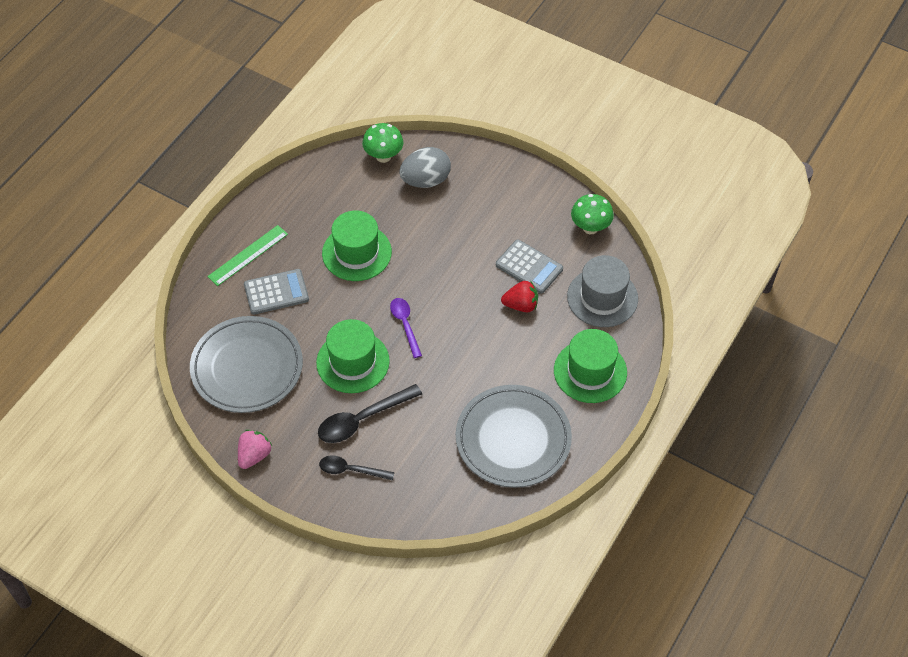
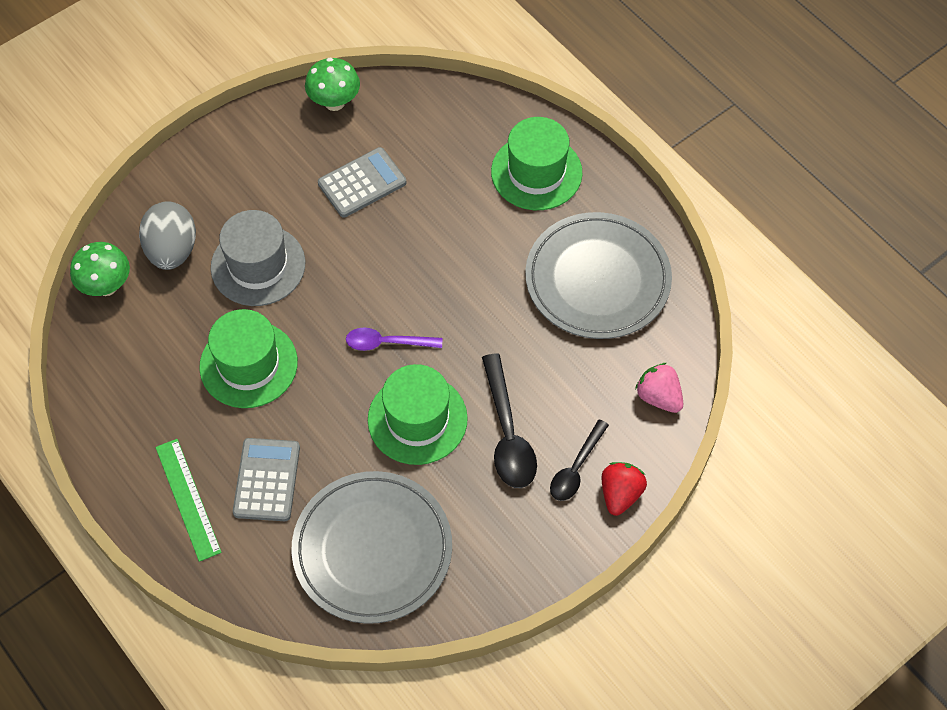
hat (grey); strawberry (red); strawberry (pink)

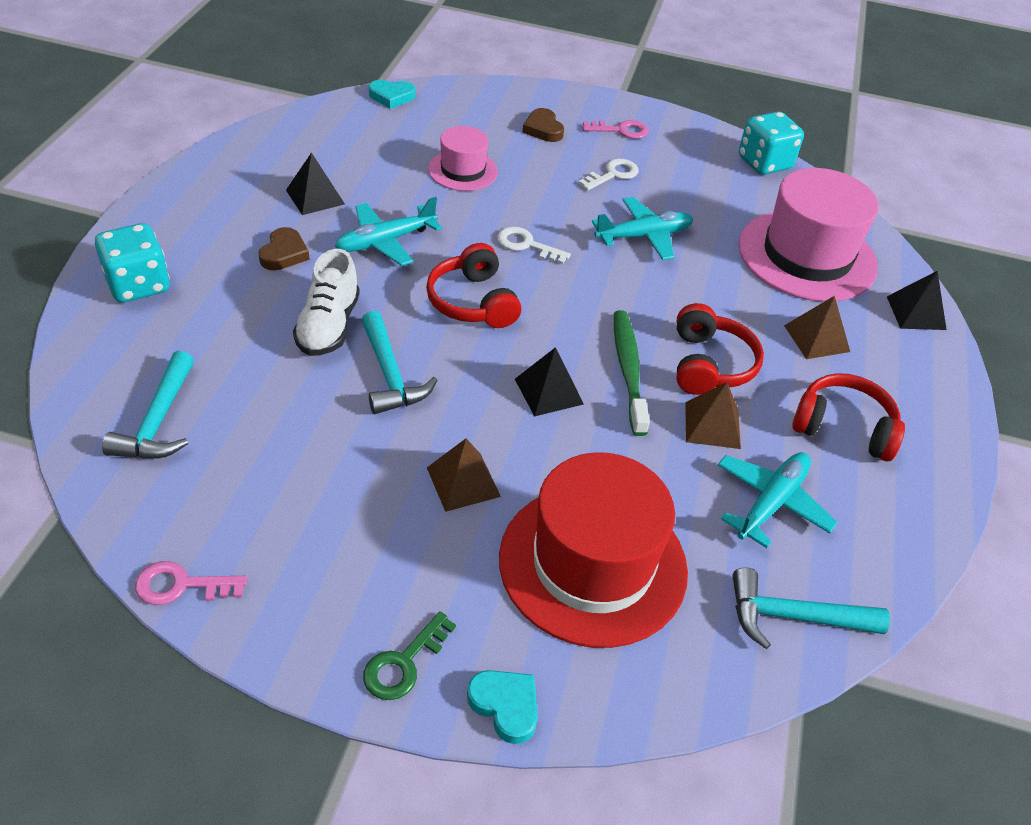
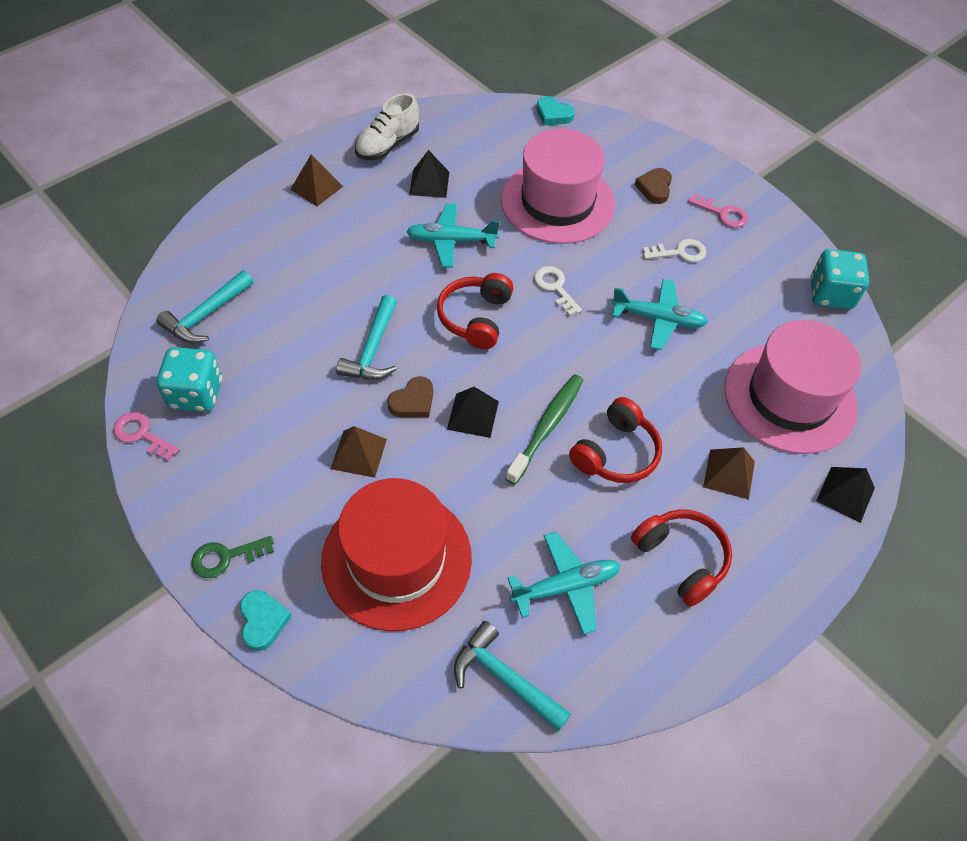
hat (pink) (no. 1 from left); dice (turquoise) (no. 1 from left); heart (brown) (no. 1 from left); shoe (white); pyramid (brown) (no. 1 from left)

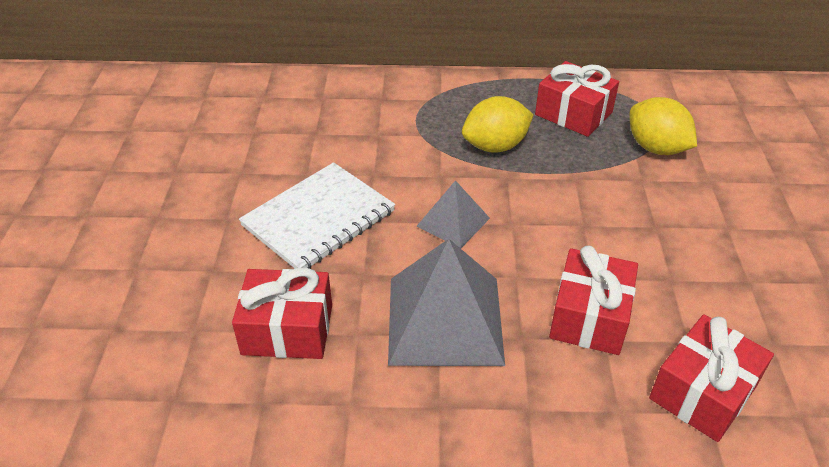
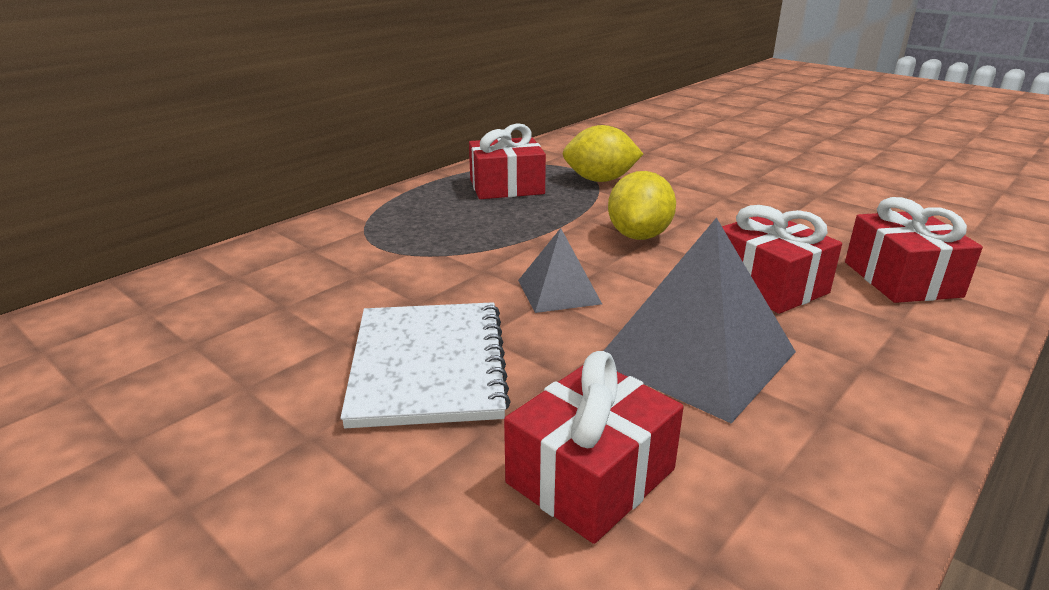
lemon (yellow) (no. 2 from left)

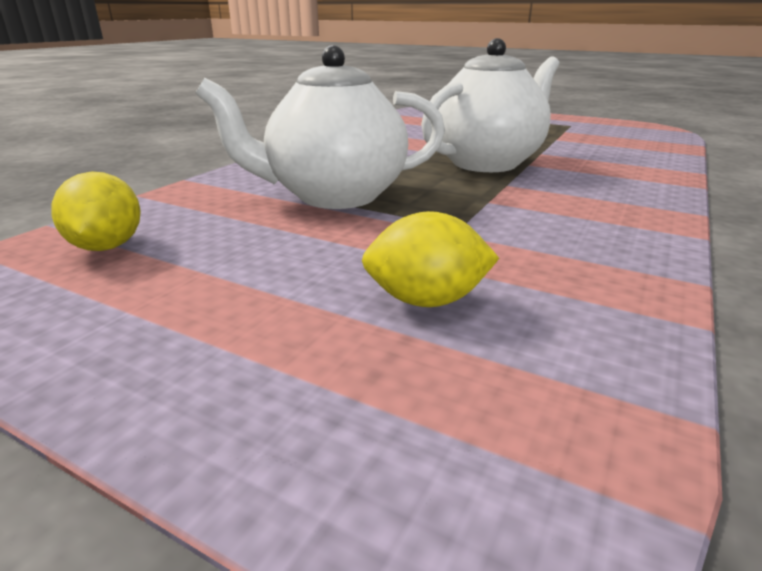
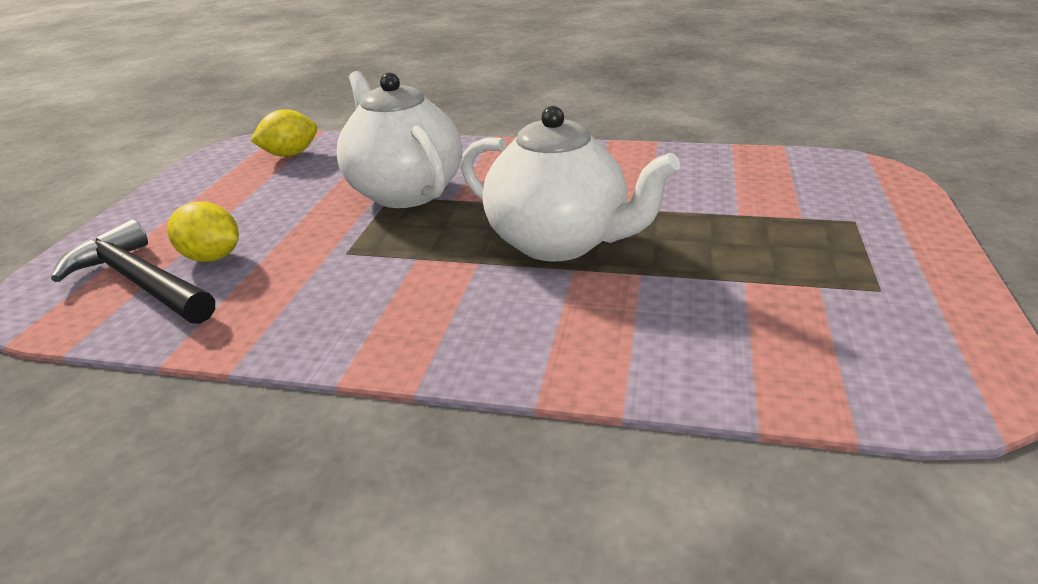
lemon (yellow) (no. 1 from left); hammer (black)

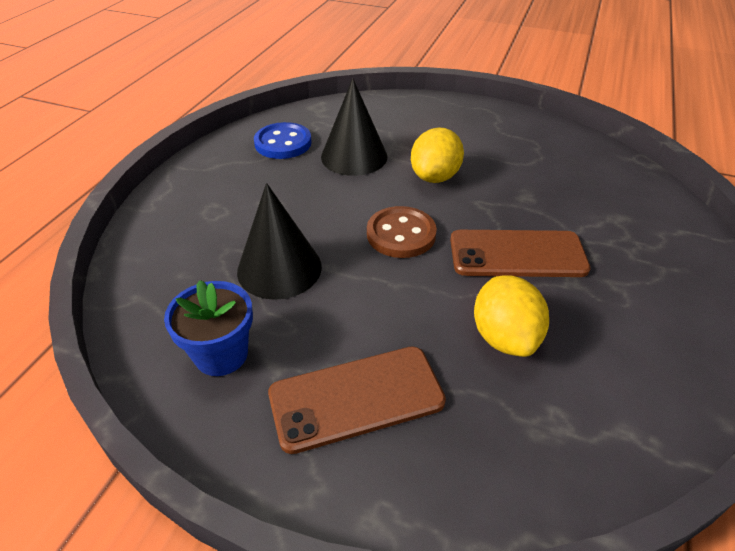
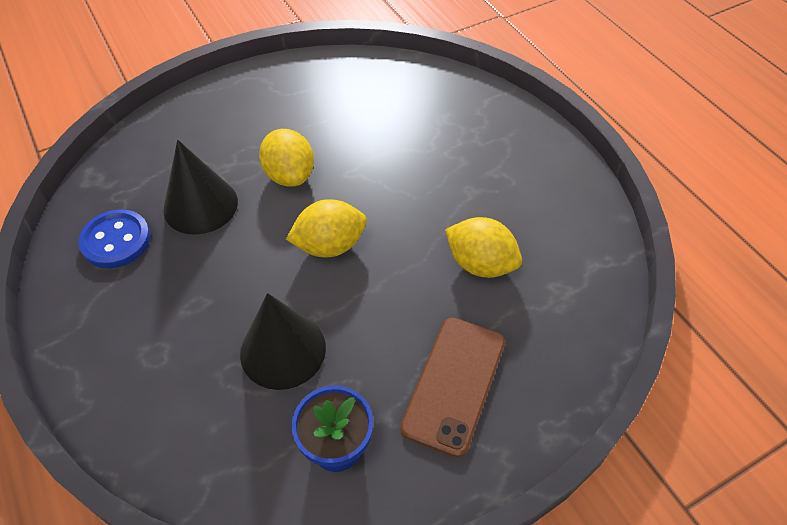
lemon (yellow) (no. 2 from left); phone (brown) (no. 2 from left in the first image)

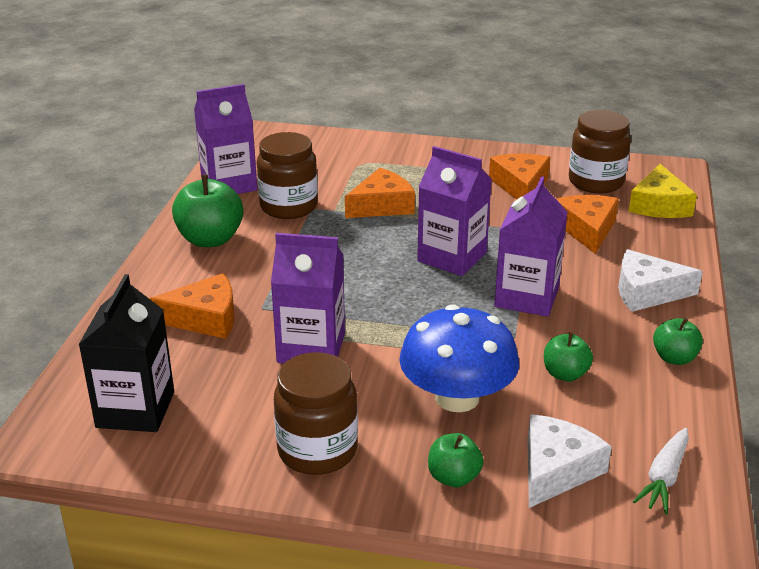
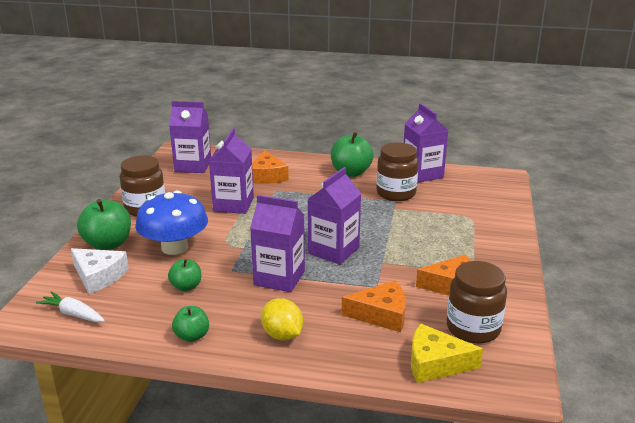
cheese (orange) (no. 2 from left in the first image); lemon (yellow); carton (purple) (no. 1 from left); apple (green) (no. 1 from left)

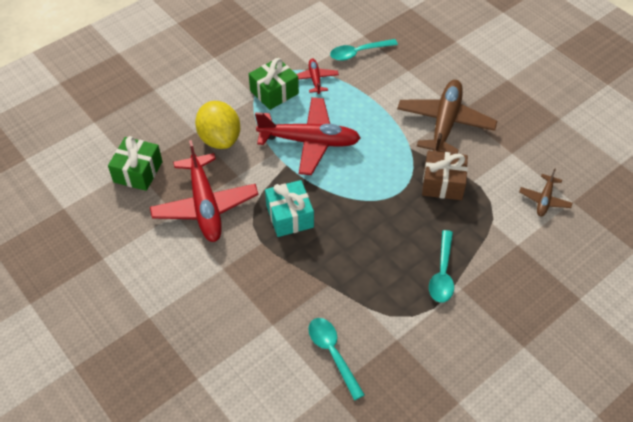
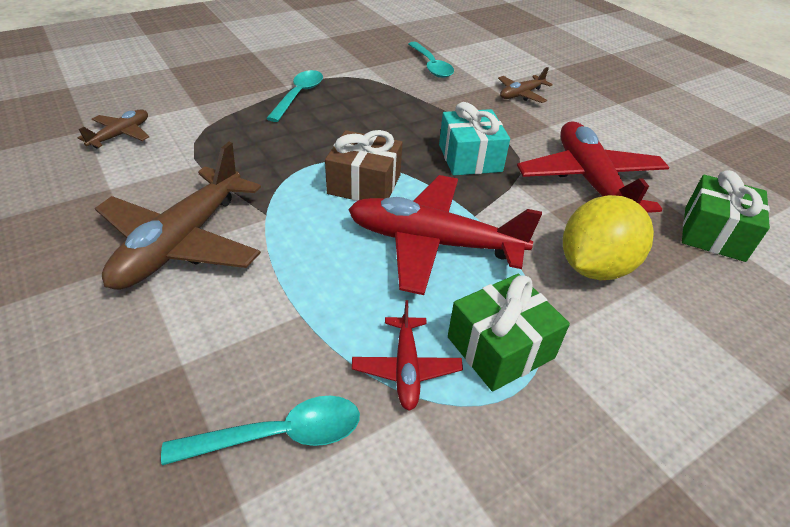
lemon (yellow); gift (brown); plane (brown) (no. 3 from left)

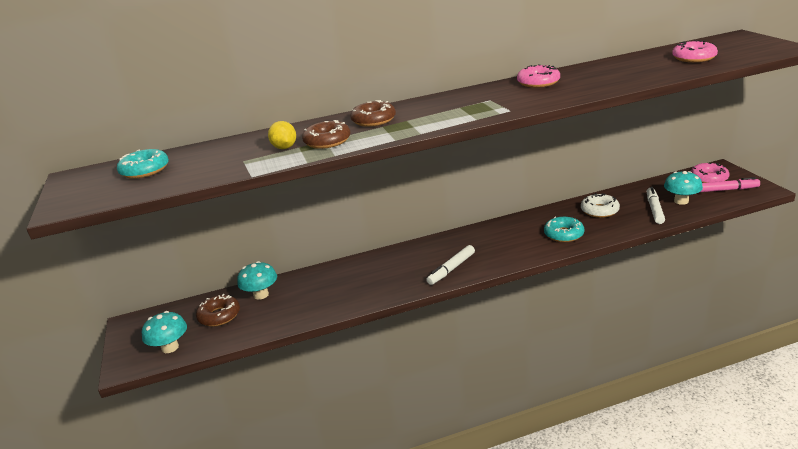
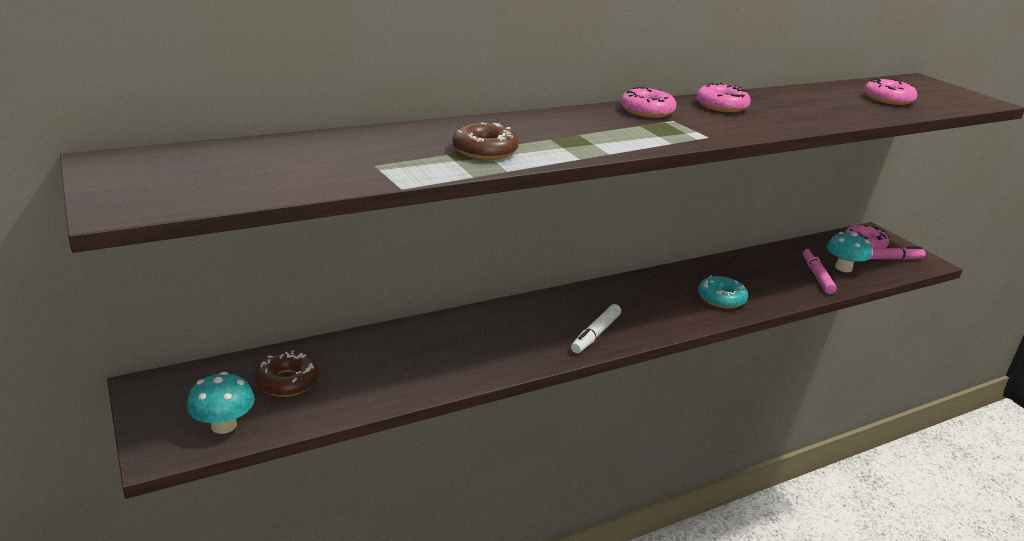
donut (brown) (no. 3 from left in the first image); lemon (yellow); donut (turquoise) (no. 1 from left in the first image); marker (pink) (no. 1 from left); donut (white); mushroom (turquoise) (no. 2 from left in the first image); donut (pink) (no. 1 from left)

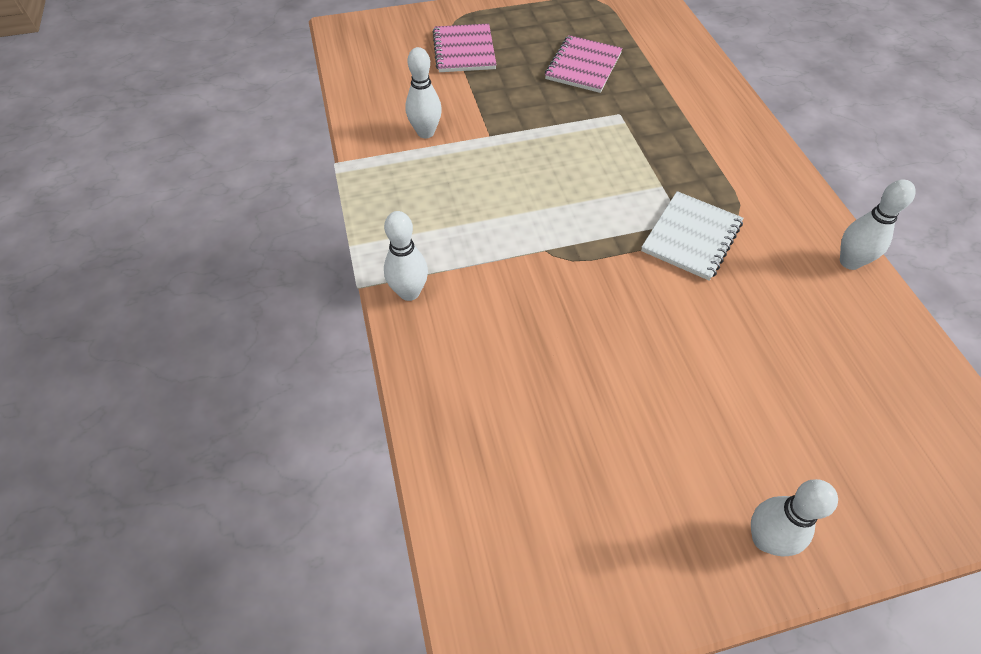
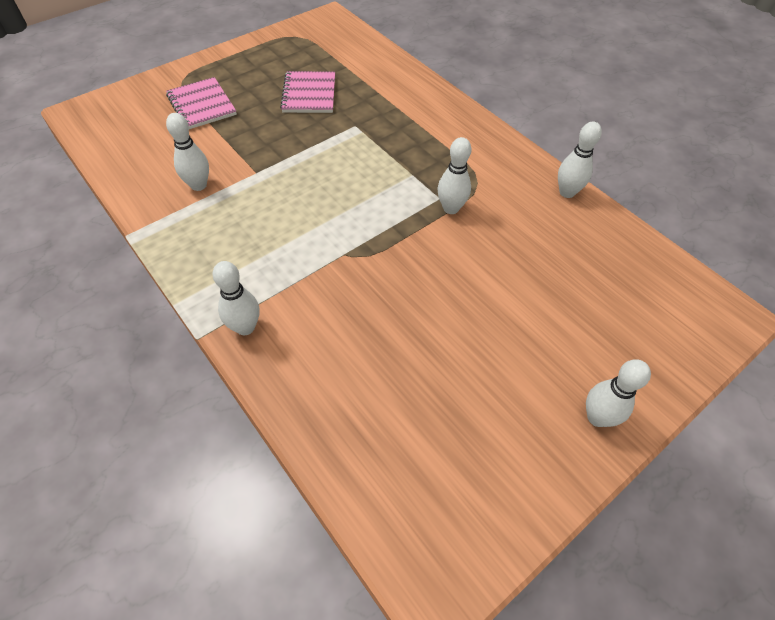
bowling pin (white) (no. 3 from left)

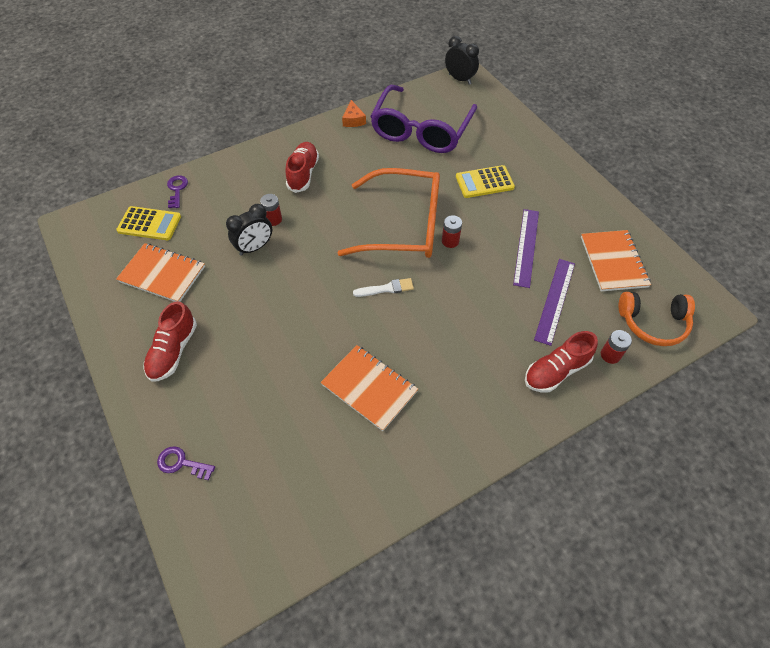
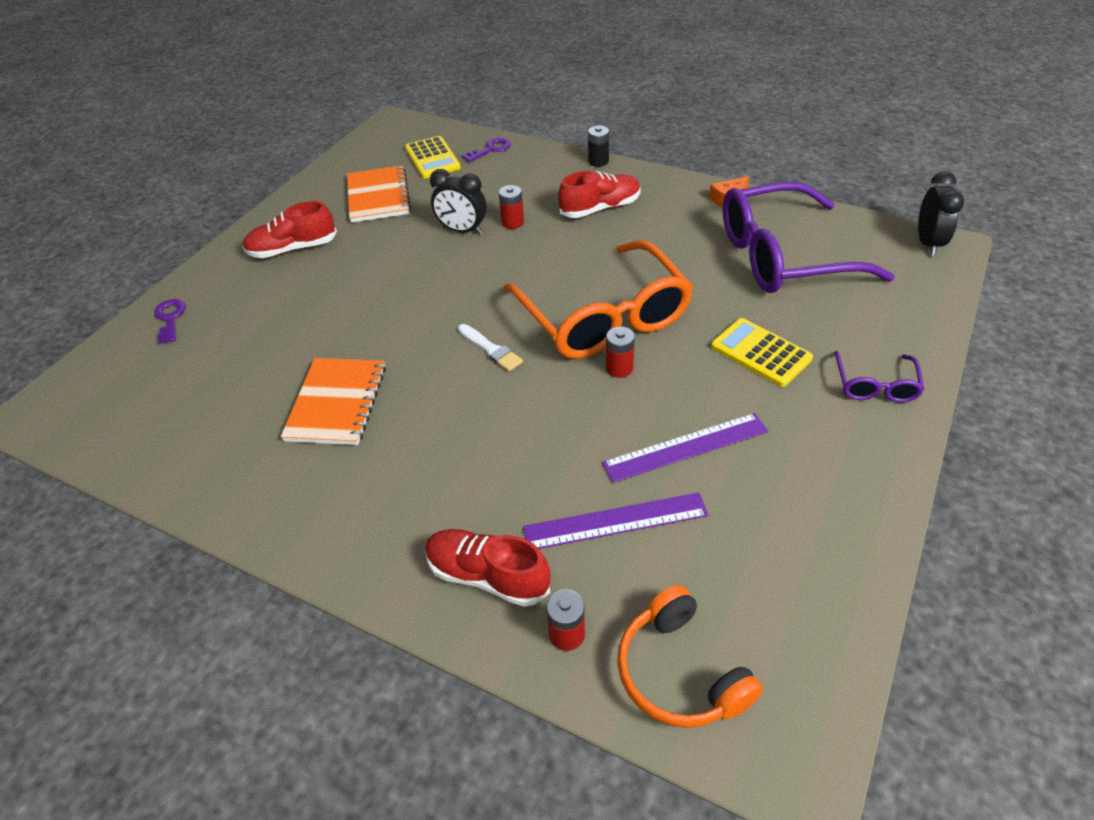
notebook (orange) (no. 3 from left in the first image); battery (black); glasses (purple) (no. 2 from left)

